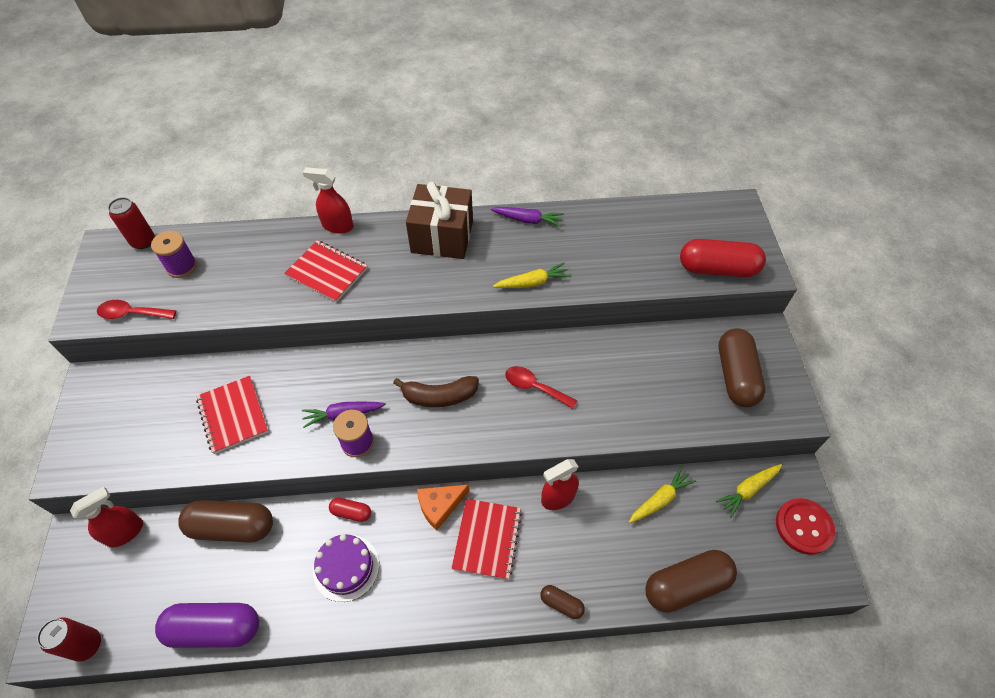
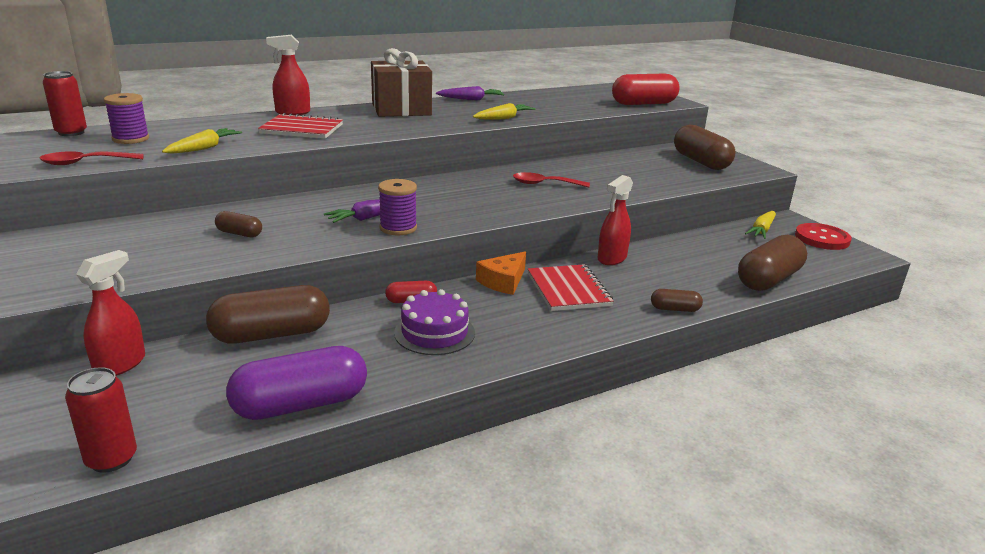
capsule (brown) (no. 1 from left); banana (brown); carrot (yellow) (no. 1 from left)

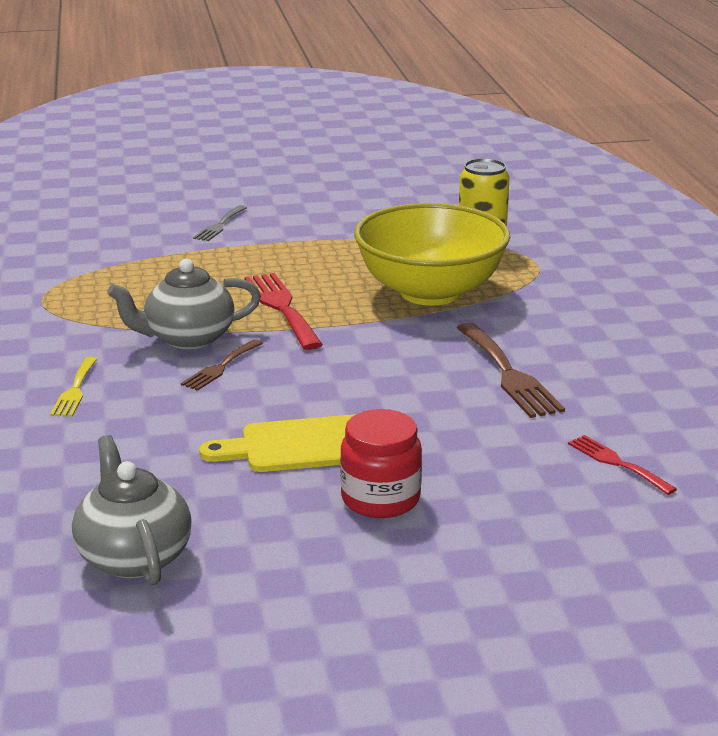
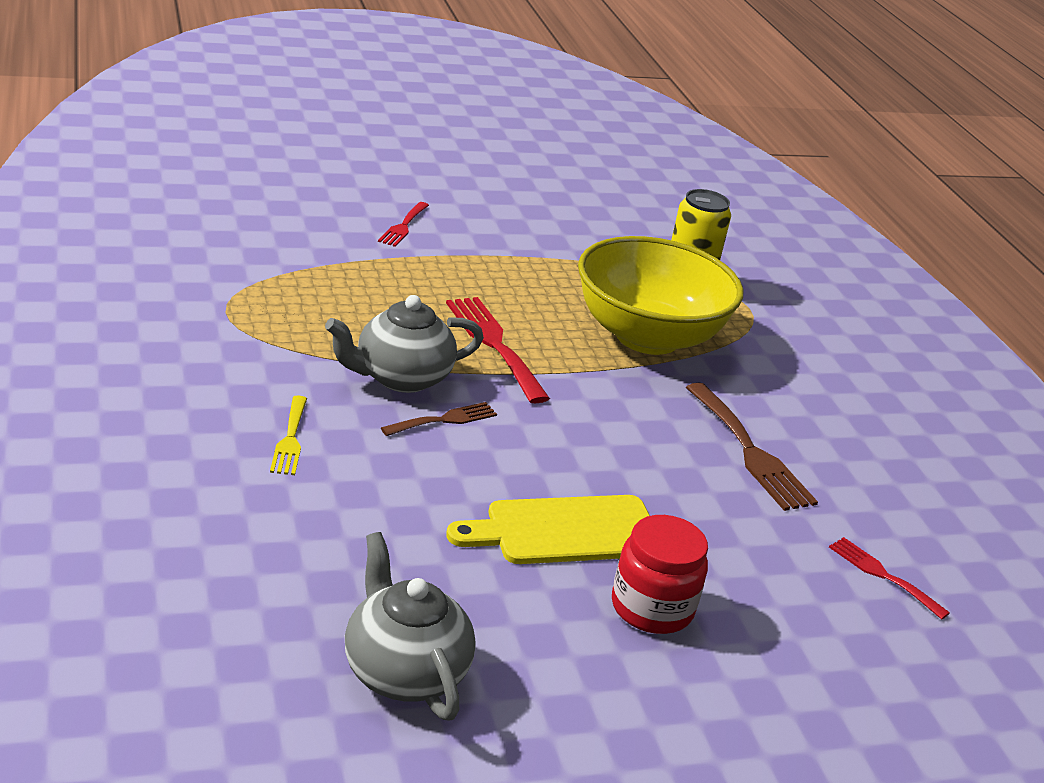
fork (red) (no. 1 from left); fork (brown) (no. 1 from left)

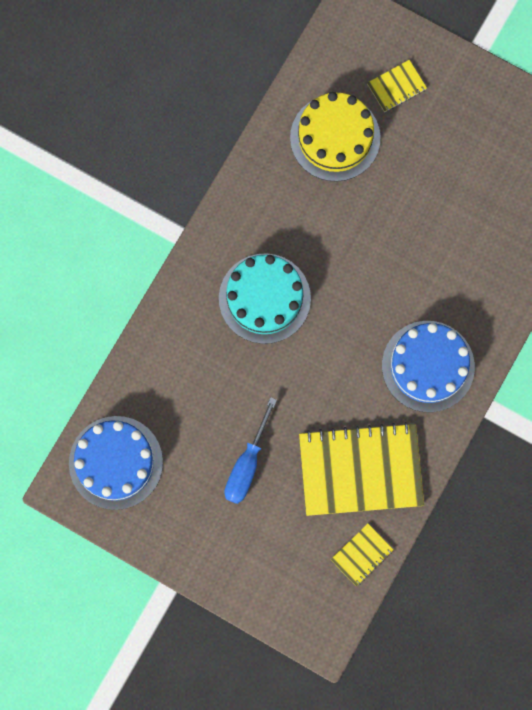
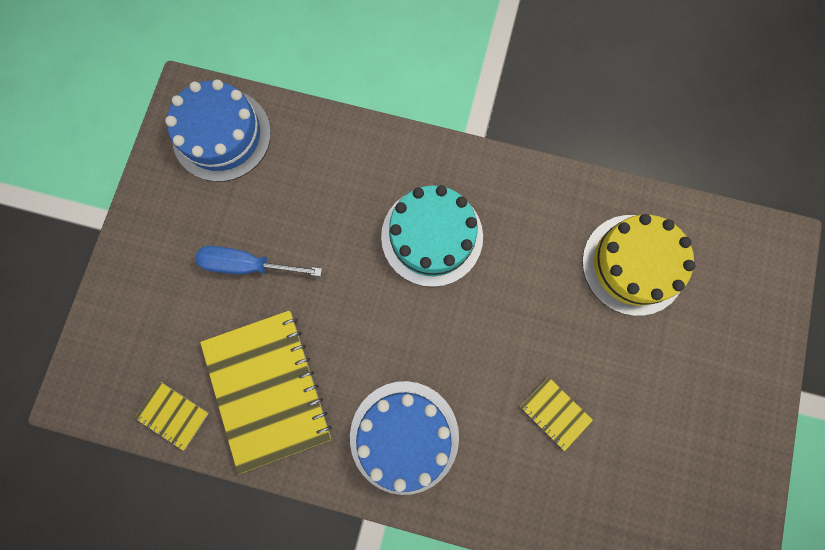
notebook (yellow) (no. 3 from left)

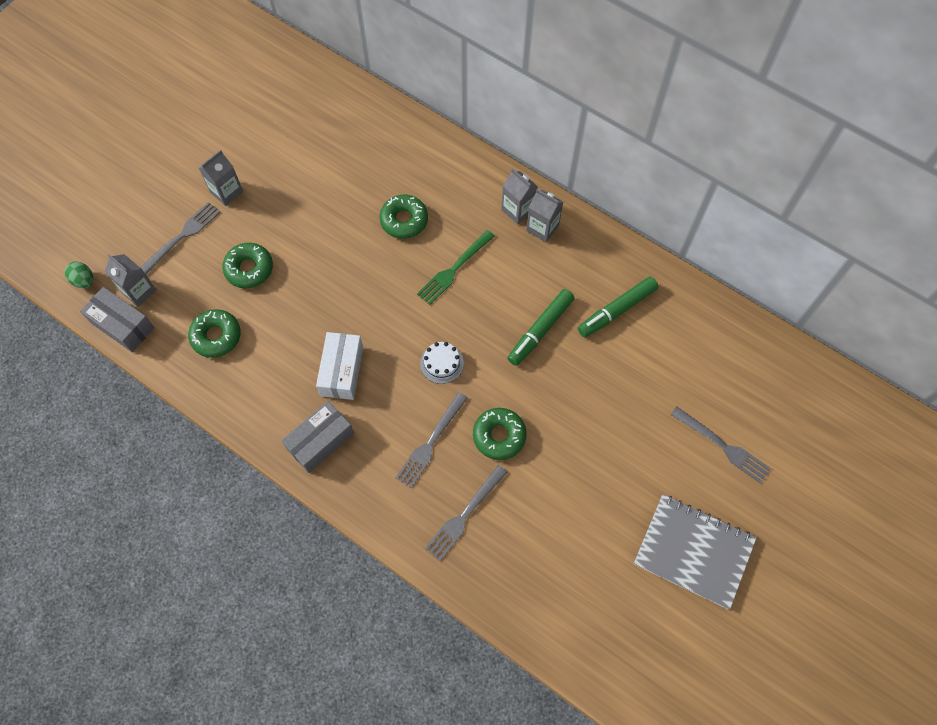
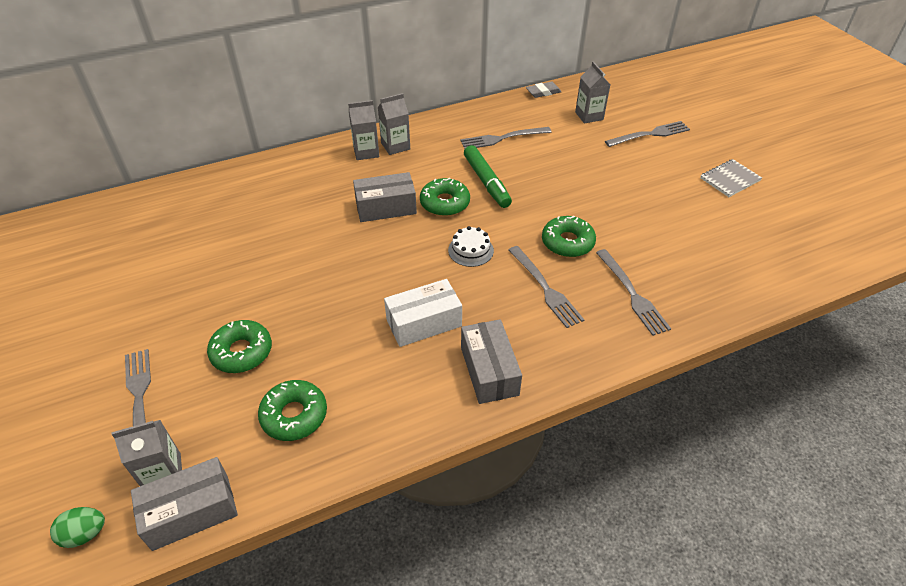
carton (grey) (no. 4 from left); donut (green) (no. 3 from left); box (grey) (no. 2 from left); fork (grey) (no. 2 from left); box (white); notebook (grey); eraser (grey)

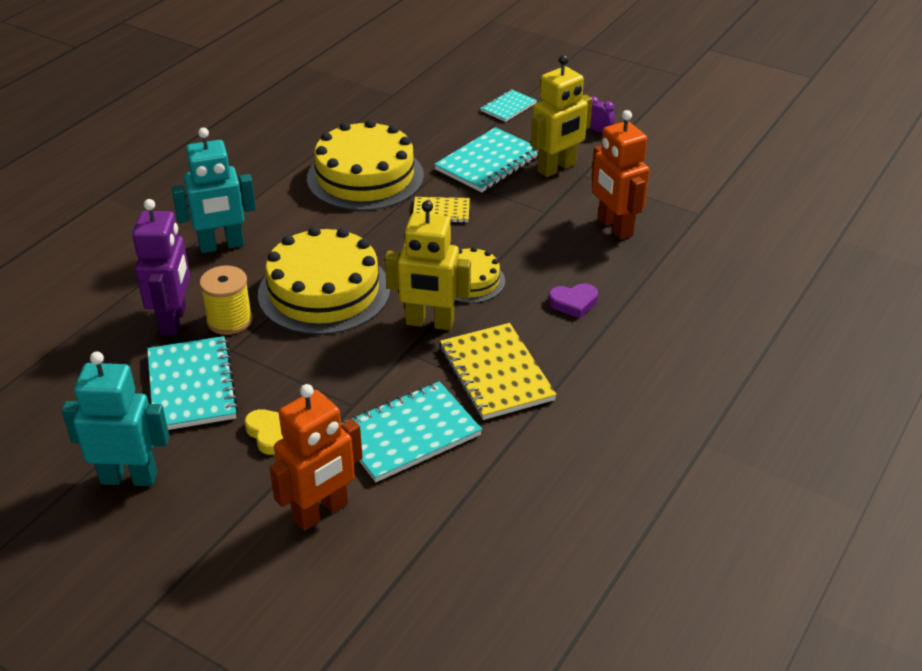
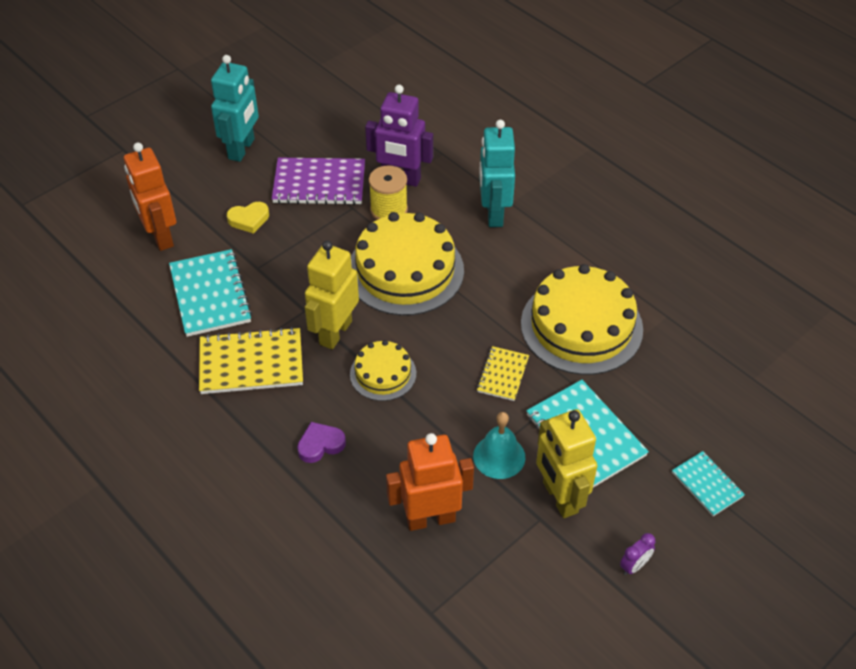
heart (purple); notebook (purple); bell (turquoise)

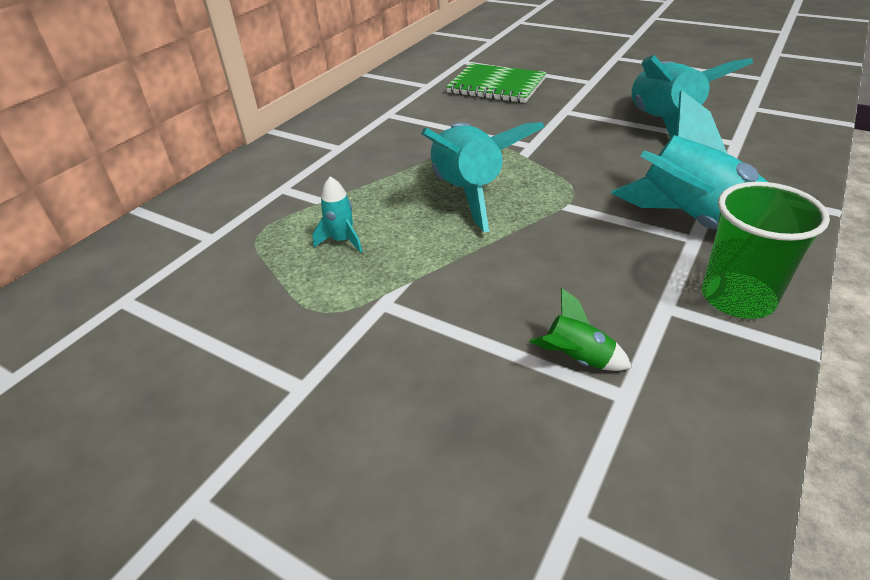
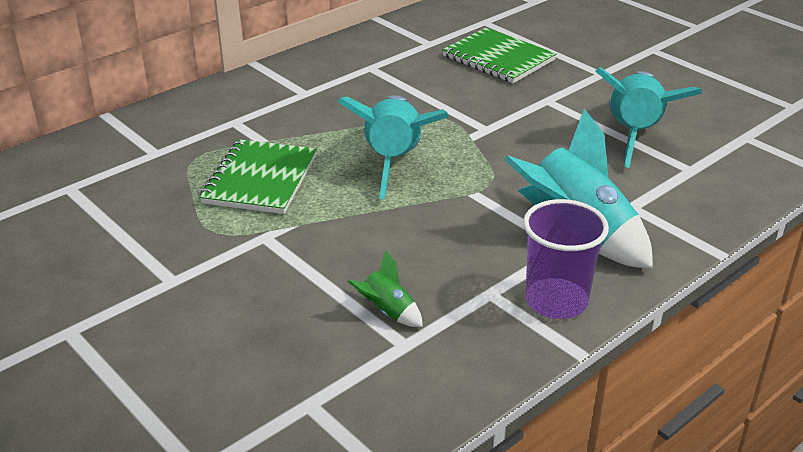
notebook (green) (no. 1 from left); cup (purple)

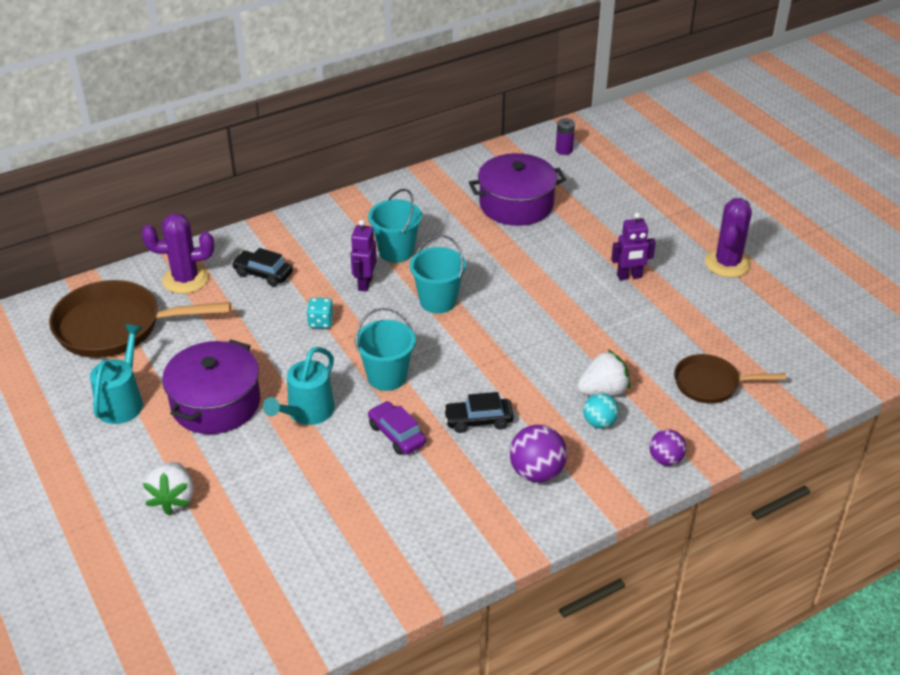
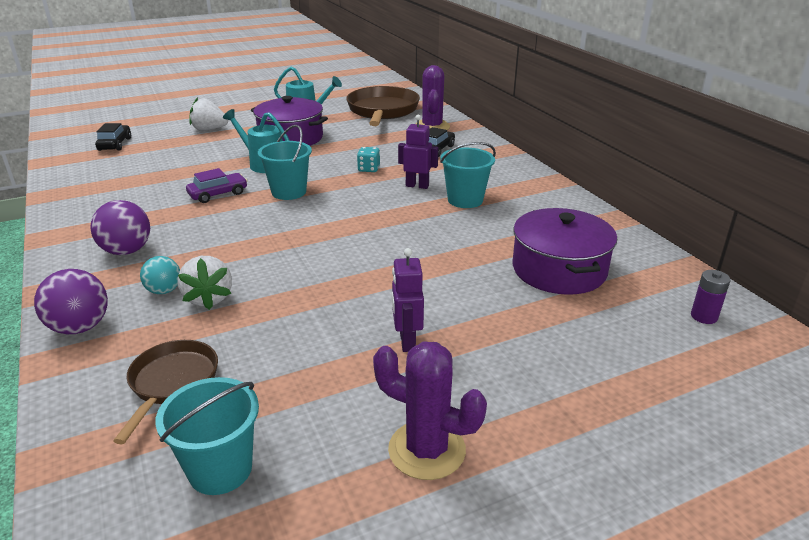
bucket (turquoise) (no. 1 from left); car (black) (no. 1 from left); ball (purple) (no. 1 from left)

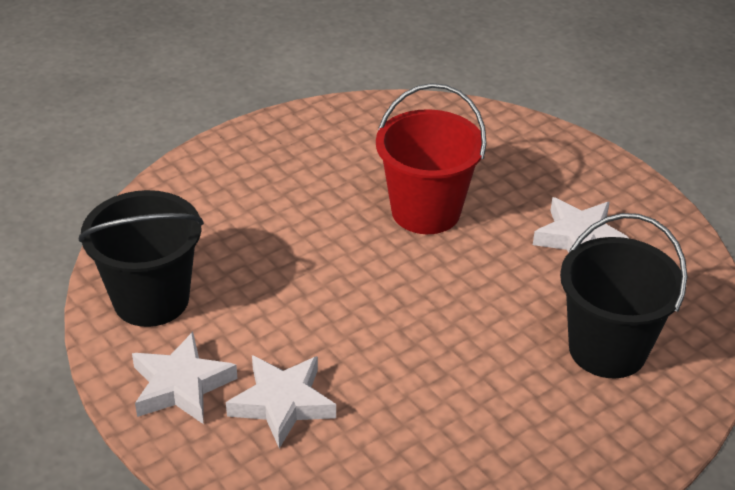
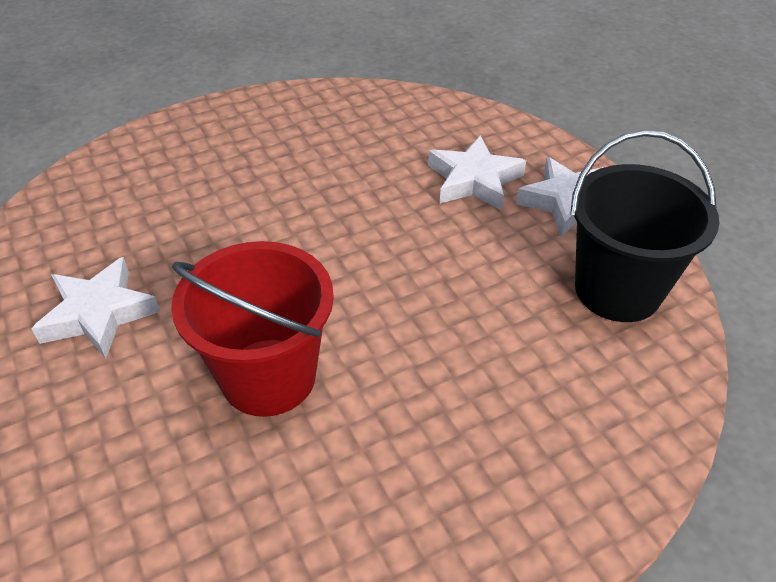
bucket (black) (no. 2 from left in the first image)

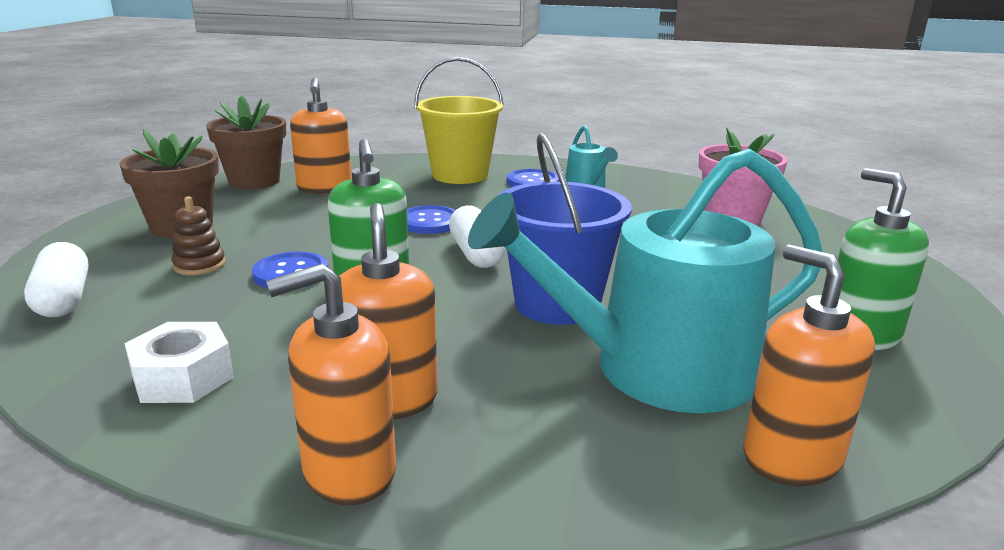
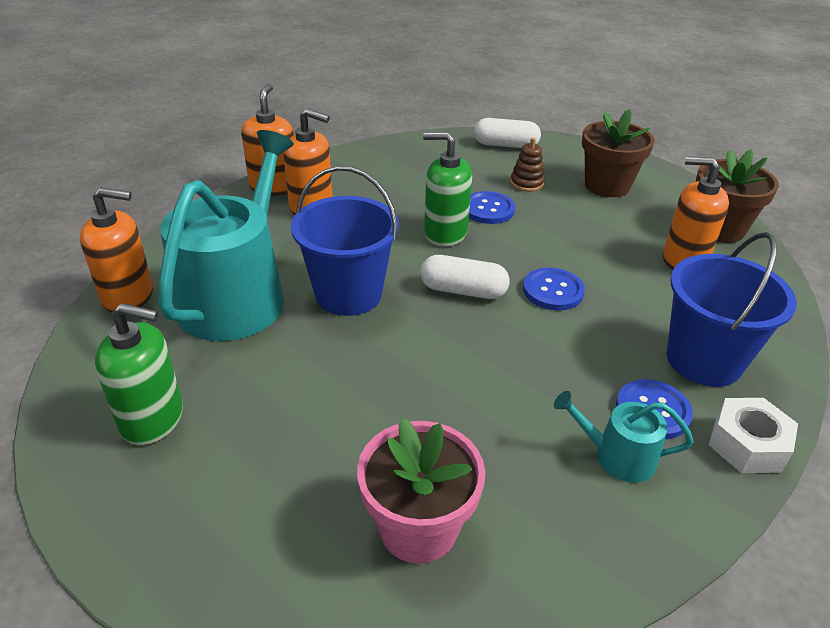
bucket (blue) (no. 2 from left); nut (white)

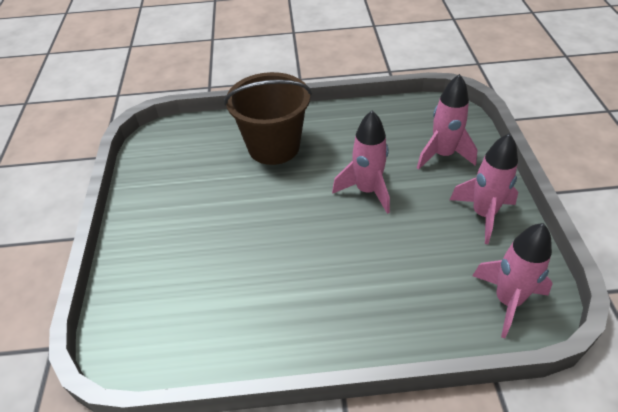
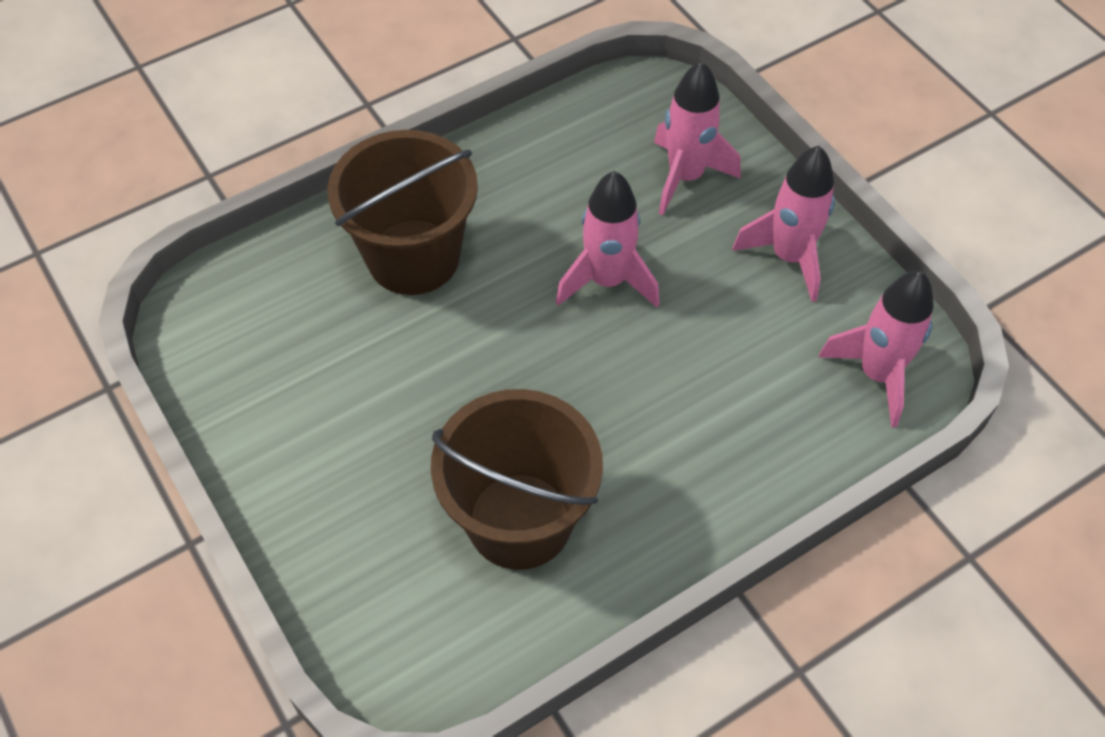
bucket (brown) (no. 2 from left)

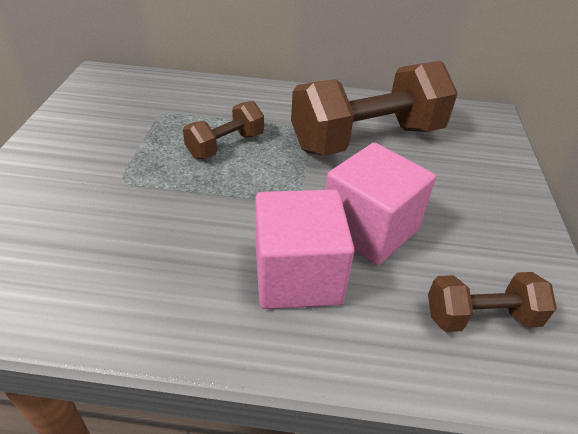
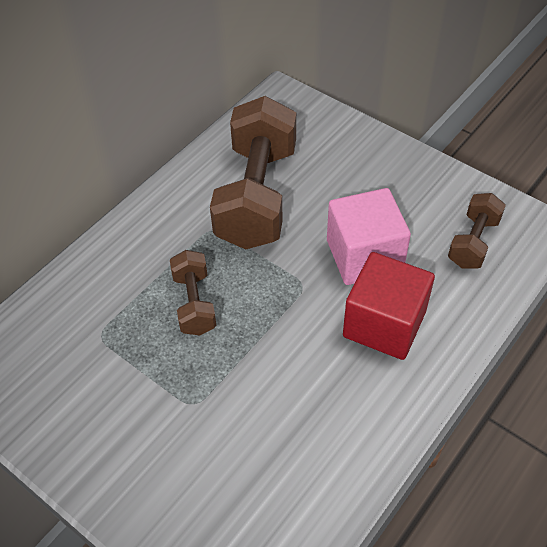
cube (red)

